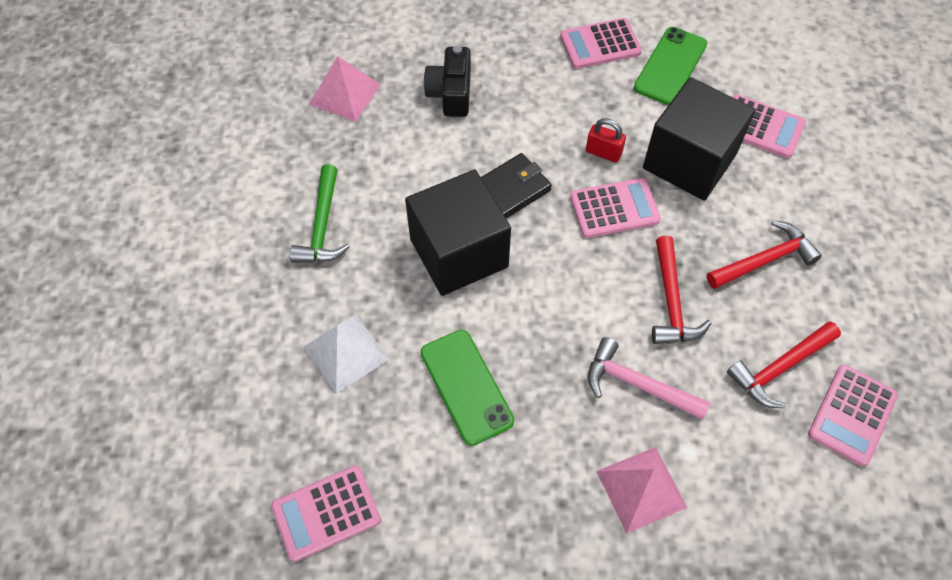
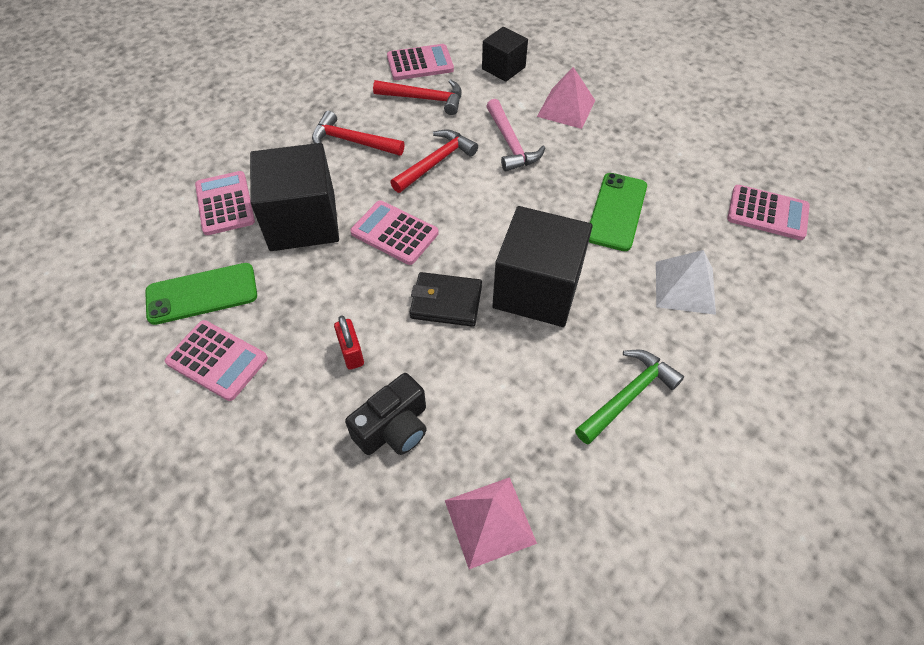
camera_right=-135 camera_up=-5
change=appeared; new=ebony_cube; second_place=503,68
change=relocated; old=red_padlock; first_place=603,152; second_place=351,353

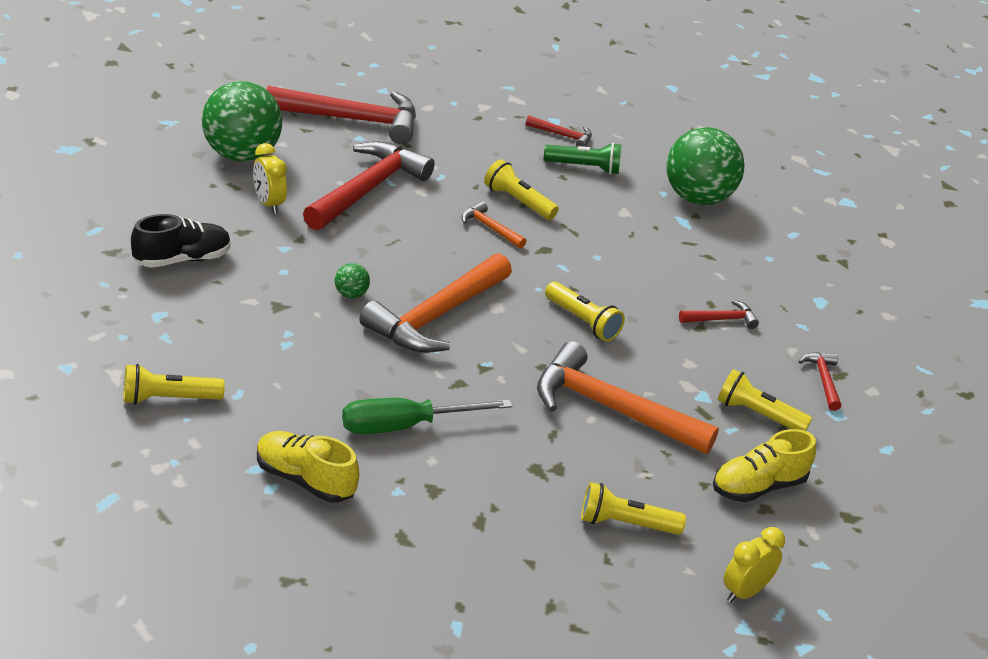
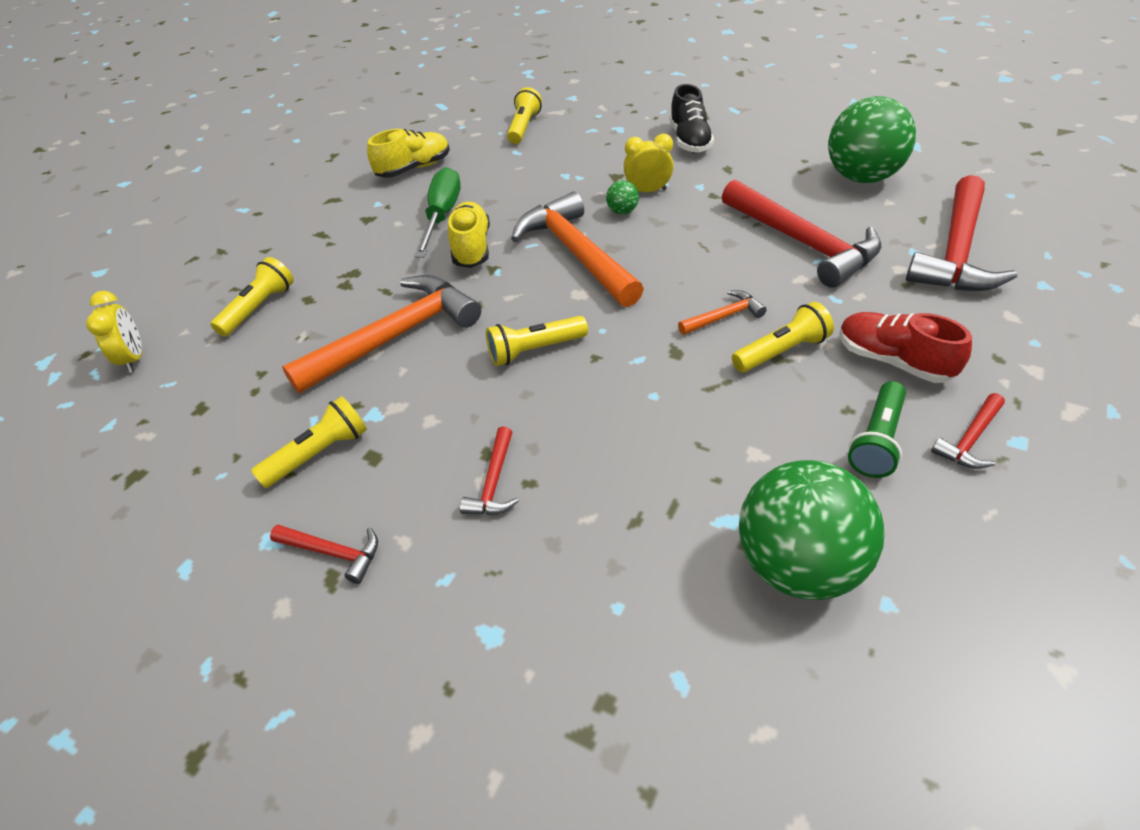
camera_right=120 camera_up=10
change=appeared; new=red_sneaker; second_place=893,361
change=relocated; old=bright_yellow_clock; first_place=268,204; second_place=647,191
change=relocated; old=bright_yellow_sneaker; first_place=758,487; second_place=471,248

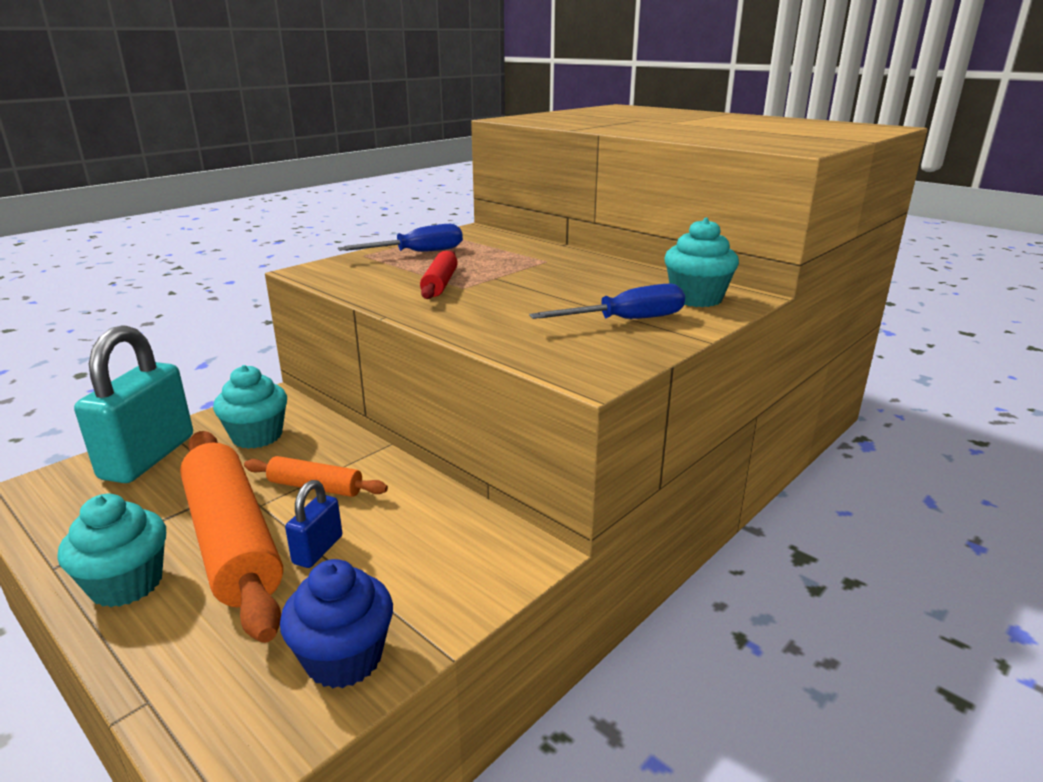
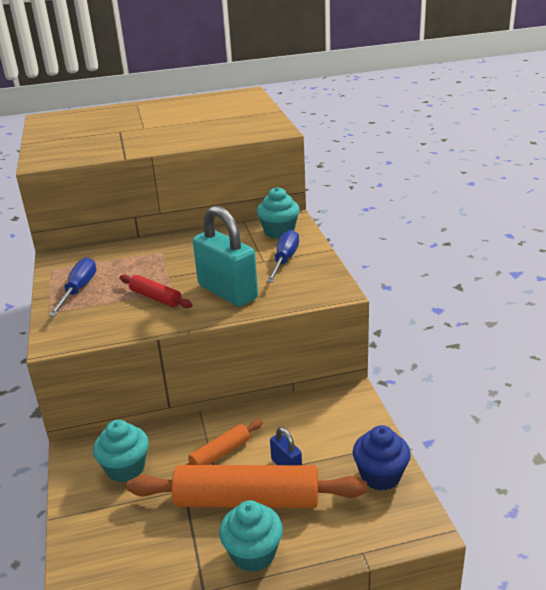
camera_right=-55 camera_up=5
change=relocated; old=turquoise_padlock; first_place=148,457; second_place=227,292

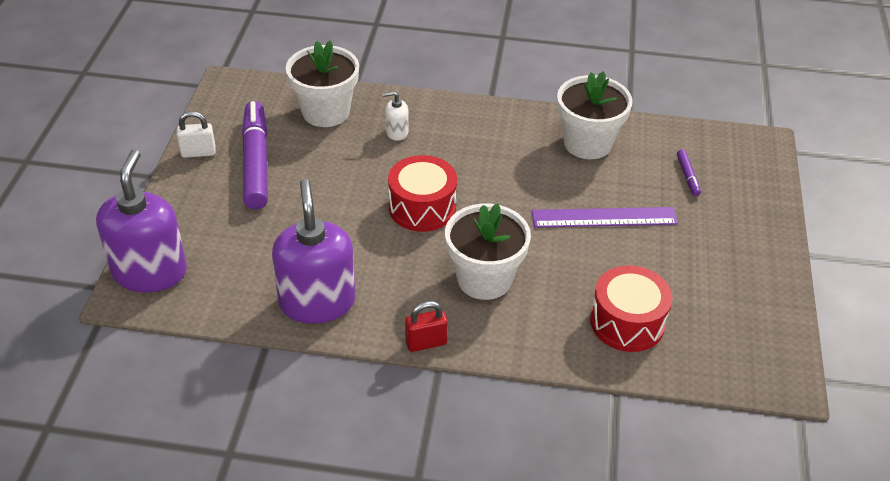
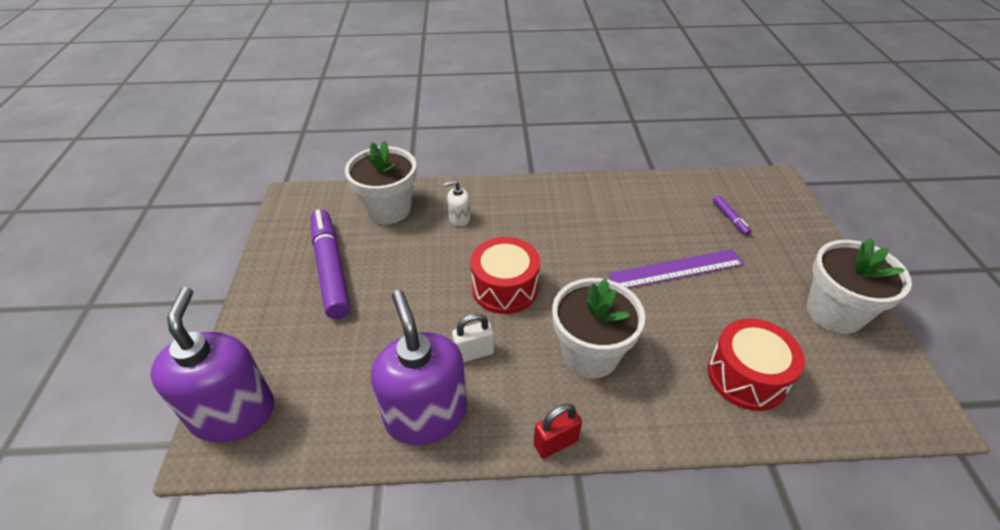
camera_right=-10 camera_up=0
change=relocated; old=snow-white_padlock; first_place=198,152; second_place=474,353
change=relocated; old=snow-white_plant_pot; first_place=587,143; second_place=834,313

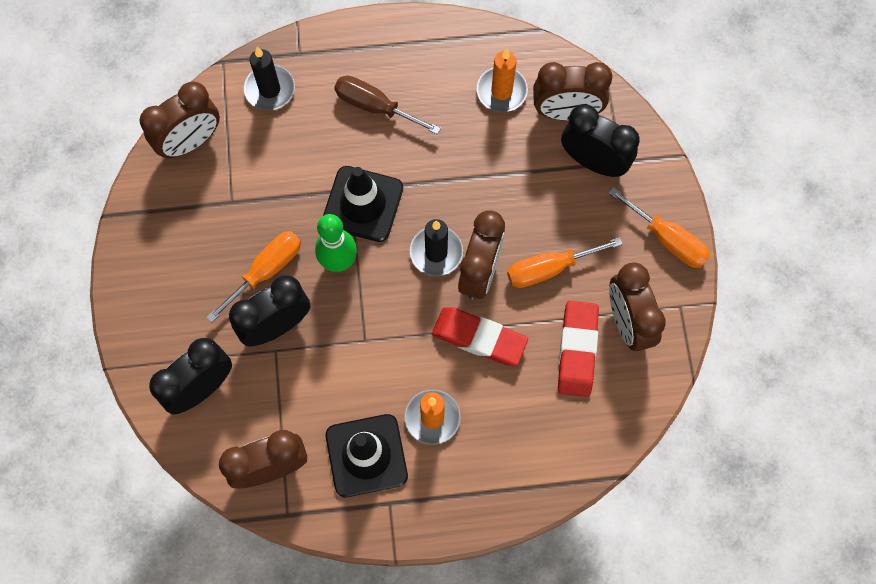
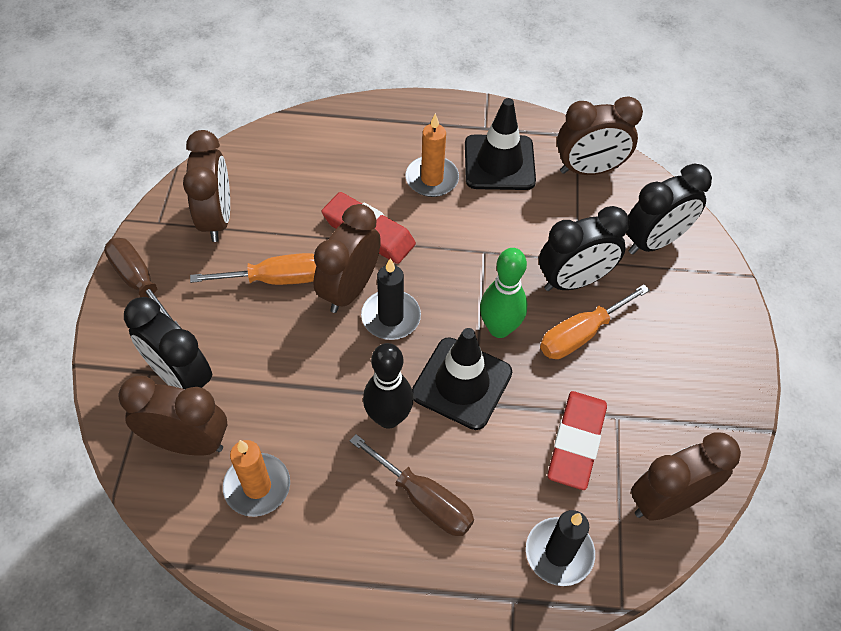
camera_right=-170 camera_up=-15
change=appeared; new=ebony_skittle; second_place=388,417
change=relocated; old=red_eraser; first_place=577,350; second_place=576,442
change=colour; old=orange-coloured_screwdriver; new=brown_screwdriver; first_place=667,239; second_place=139,282

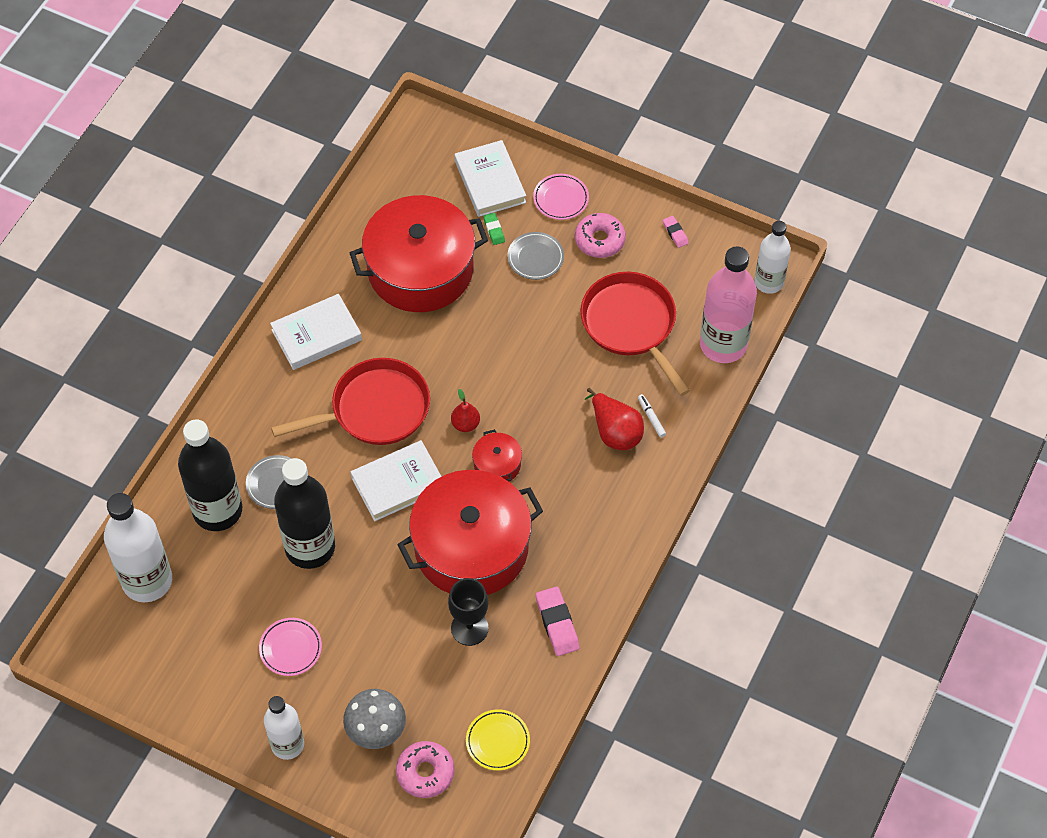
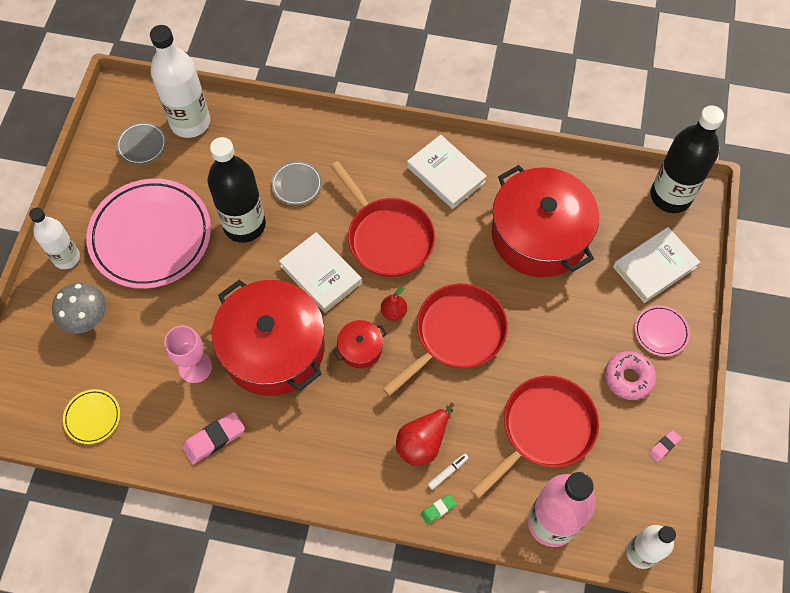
camera_right=75 camera_up=5
change=missing; old=rosy_glazed_donut; first_place=425,772
change=appeared; new=red_frying_pan; second_place=456,334
change=relocated; old=ebony_bottle; first_place=217,510; second_place=670,196
change=relocated; old=leaf-green_eraser; first_place=494,230; second_place=438,509
change=relocated; old=grey_plate; first_place=535,258; second_place=142,145
change=colour; old=ebony_goblet; new=rosy_goblet; first_place=469,628; second_place=195,367
change=size; old=rosy_plate; first_place=290,648; second_place=151,236; factor=2.35

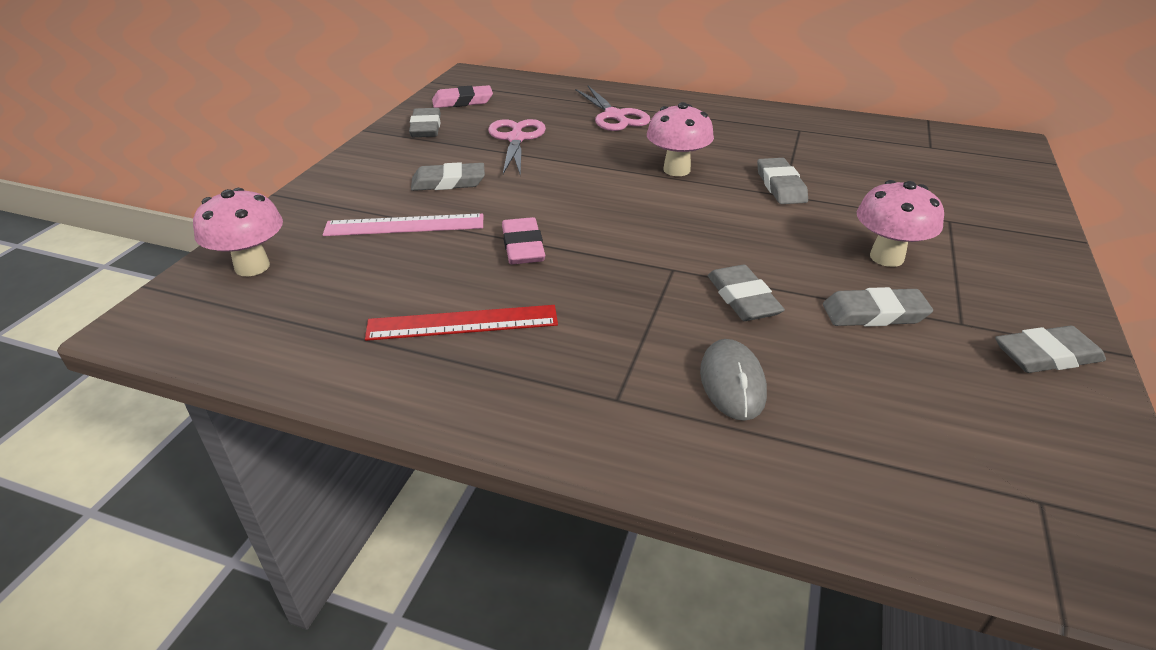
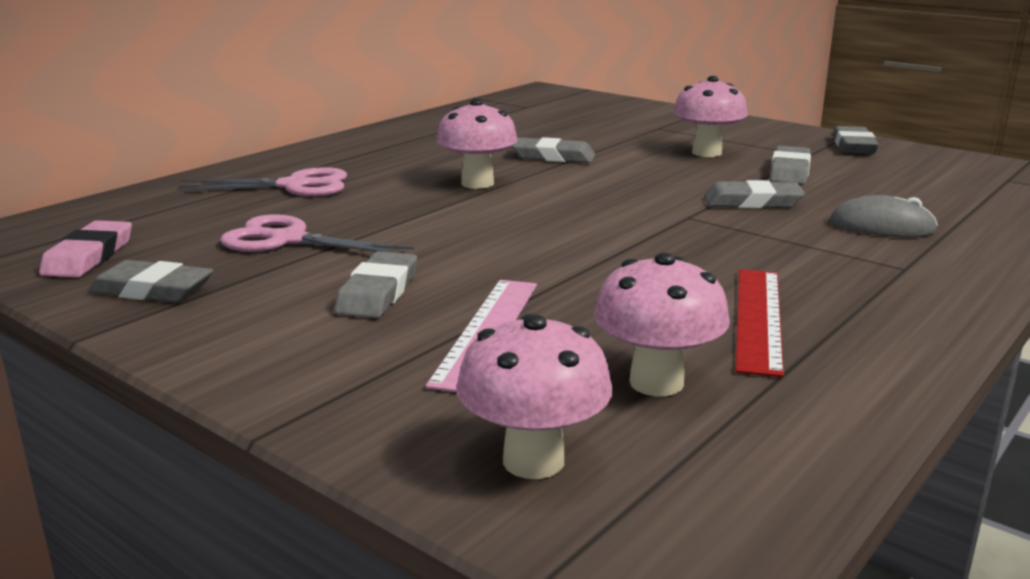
camera_right=-70 camera_up=-15
change=missing; old=rosy_eraser; first_place=523,246
change=appeared; new=rosy_mushroom; second_place=656,383

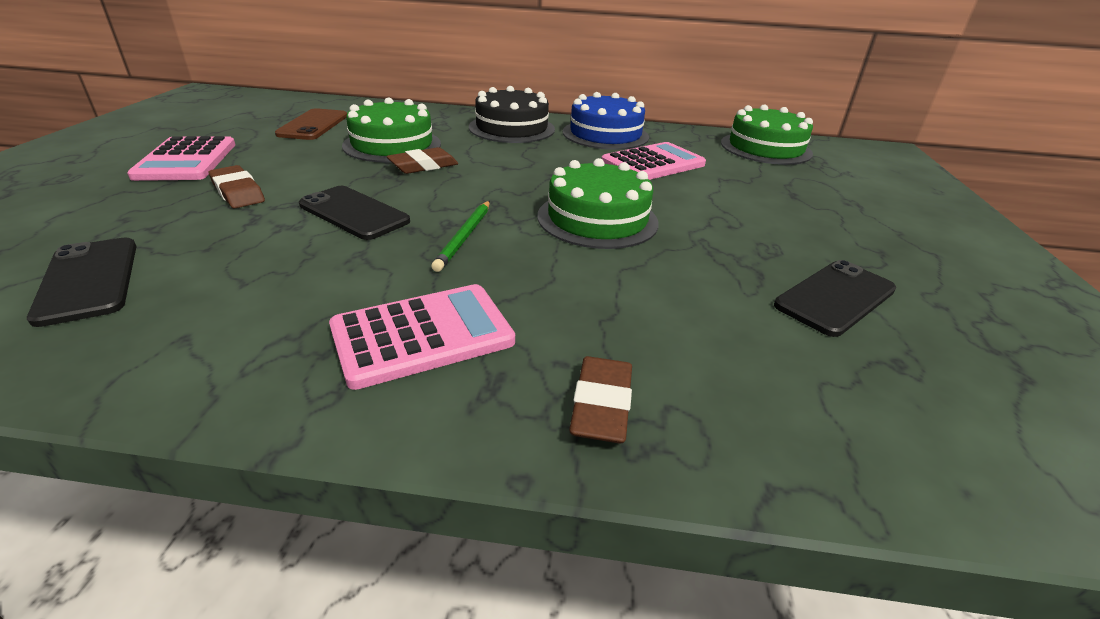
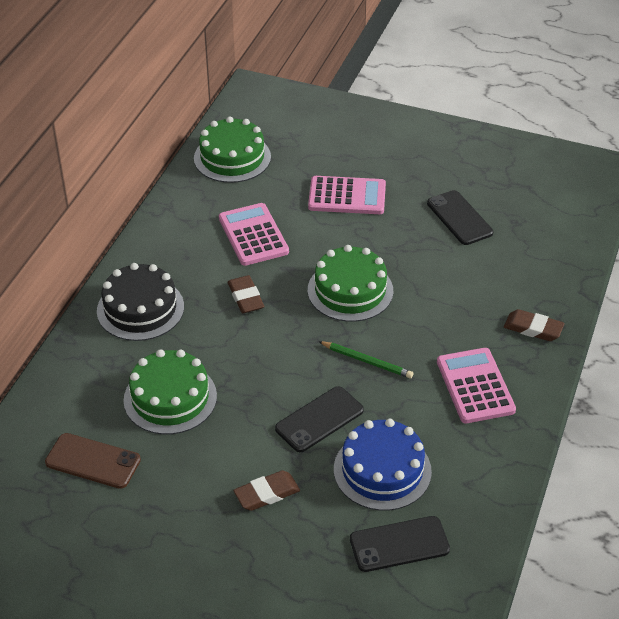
camera_right=-75 camera_up=10
change=relocated; old=rosy_adding_machine; first_place=186,160; second_place=347,196
change=relocated; old=brown_eraser; first_place=423,166; second_place=245,297
change=relocated; old=cobalt_layer_cake; first_place=605,134; second_place=382,470

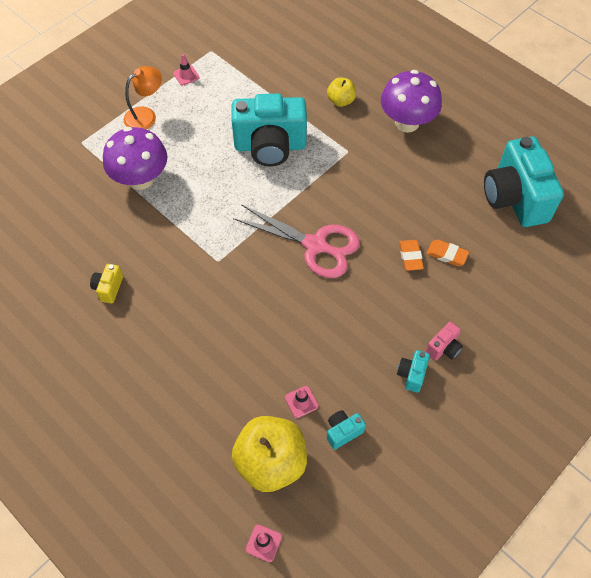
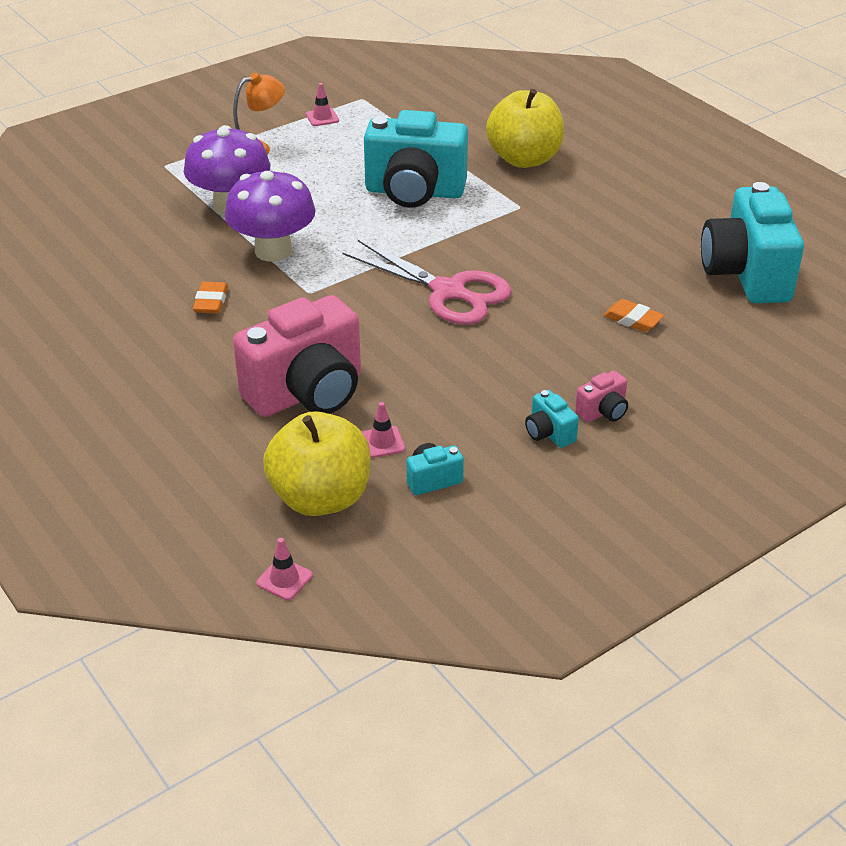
camera_right=10 camera_up=-20
change=missing; old=bright_yellow_camera; first_place=108,288
change=appeared; new=rosy_camera; second_place=307,393
change=relocated; old=violet_mushroom; first_place=407,122; second_place=273,251
change=relocated; old=orange-coloured_eraser; first_place=410,257; second_place=211,302
change=spun; old=turquoise_camera; first_place=411,374; second_place=549,433; degrees=-60
change=size; old=bright_yellow_toy_apple; first_place=341,101; second_place=524,159; factor=1.92

